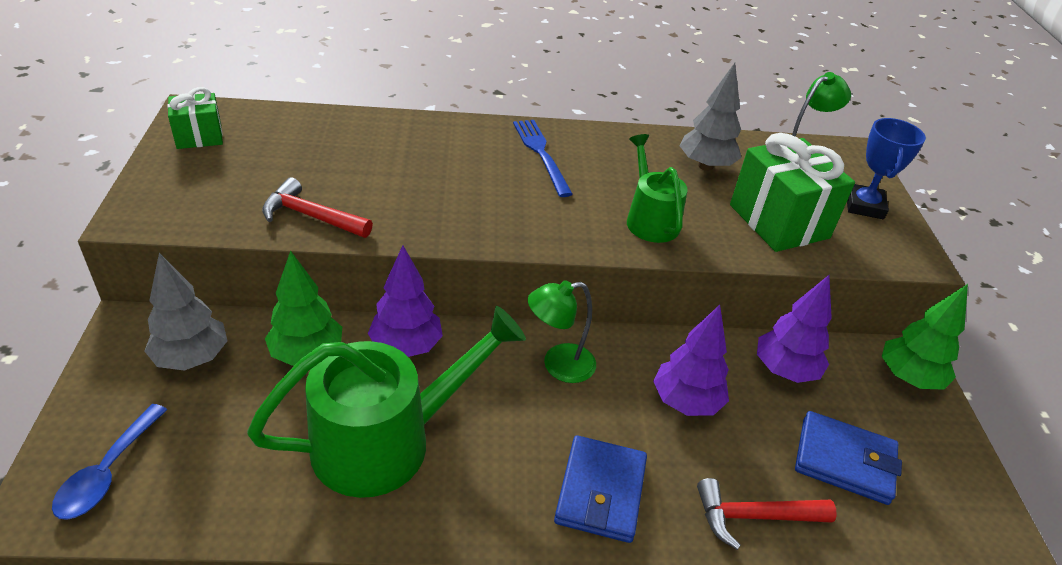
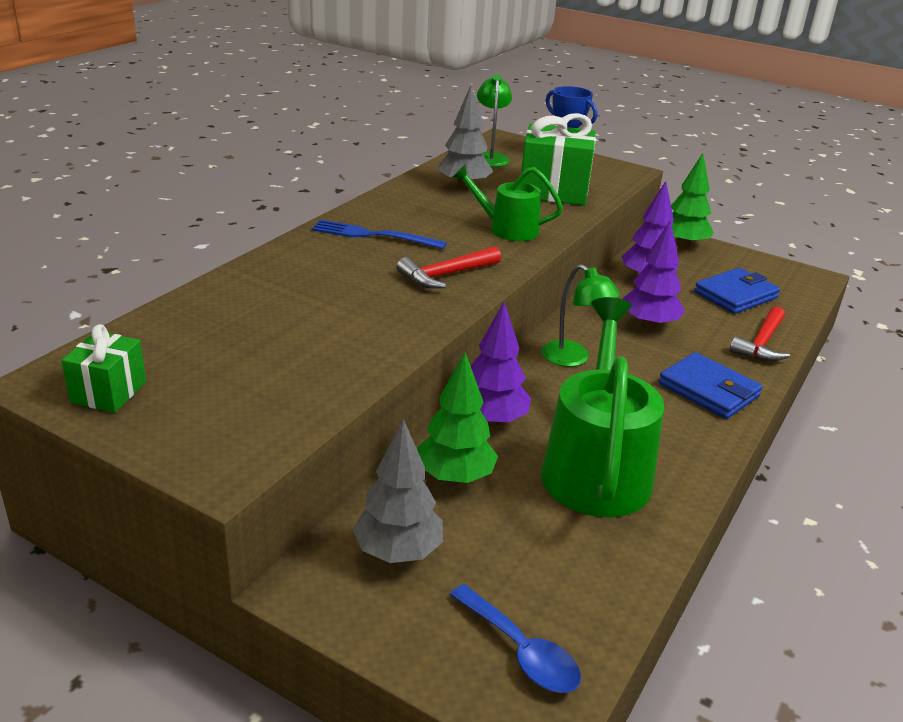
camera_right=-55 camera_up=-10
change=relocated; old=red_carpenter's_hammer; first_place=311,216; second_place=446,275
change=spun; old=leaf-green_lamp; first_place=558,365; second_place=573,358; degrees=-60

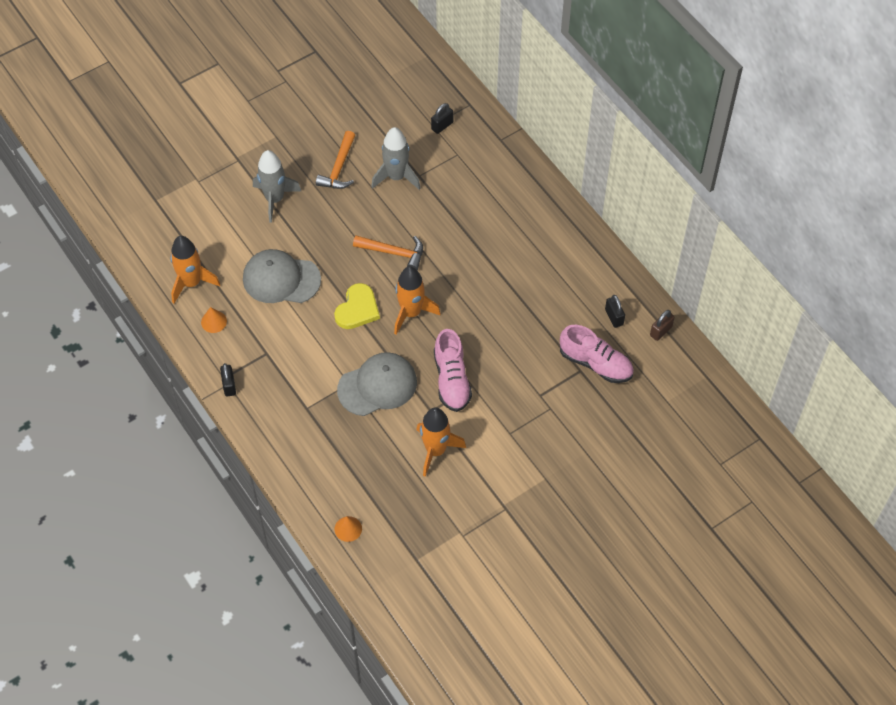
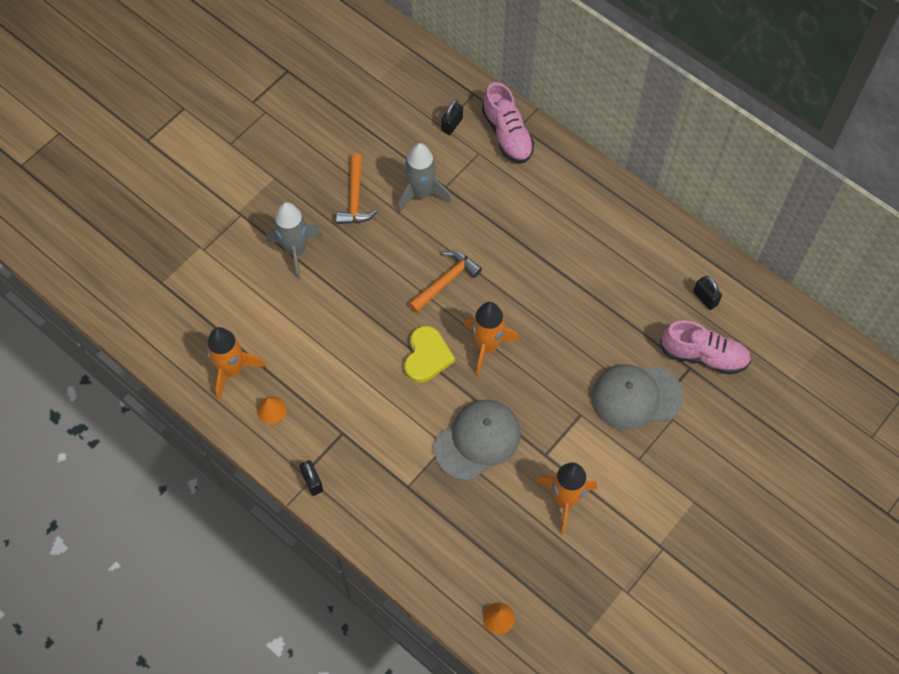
camera_right=-15 camera_up=5
change=missing; old=brown_padlock; first_place=661,331
change=relocated; old=grey_baseball_cap; first_place=281,279; second_place=636,397
change=relocated; old=rosy_sneaker; first_place=451,380; second_place=507,134
change=spun; old=orange-coloured_carpenter's_hammer; first_place=393,253; second_place=445,281; degrees=-45

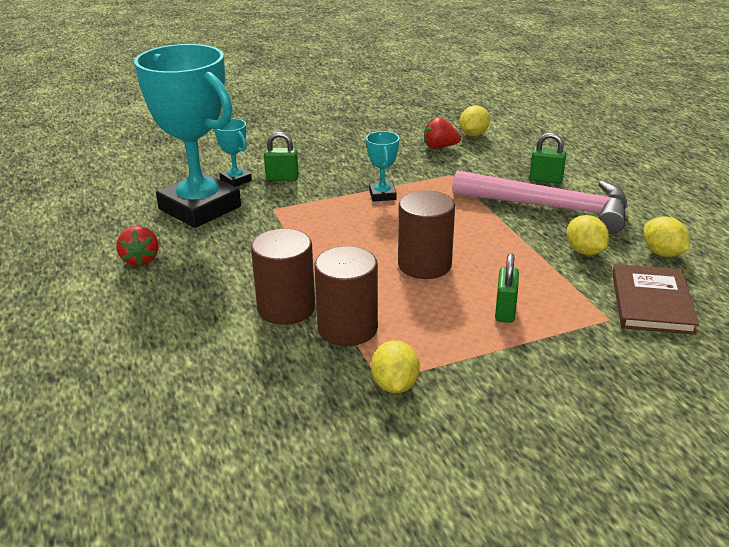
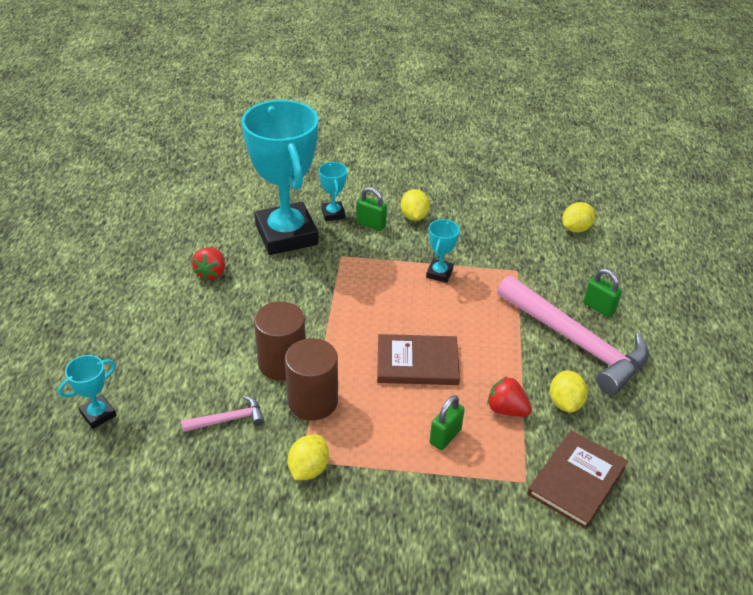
camera_right=25 camera_up=10
change=appeared; new=turquoise_award_cup; second_place=98,414
change=appeared; new=rosy_carpenter's_hammer; second_place=228,419
change=relocated; old=red_strawberry; first_place=439,147; second_place=506,409
change=relocated; old=bright_yellow_lemon; first_place=662,253; second_place=414,216
change=exchanged; old=brown_solid_cylinder; new=brown_book; first_place=424,265; second_place=417,363

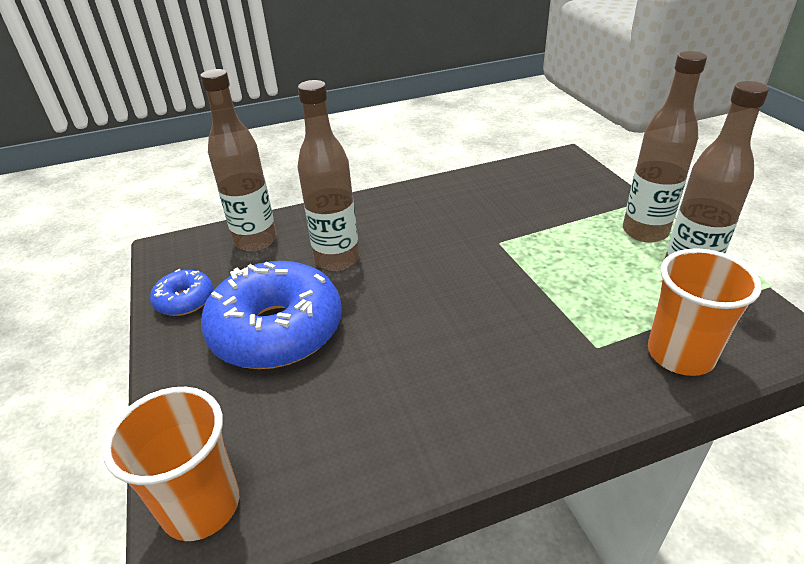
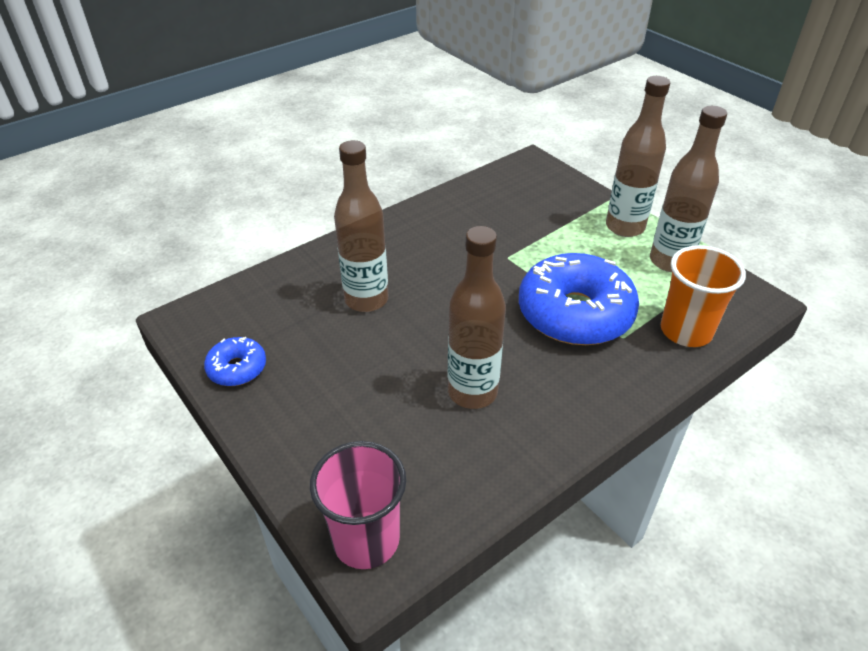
camera_right=-20 camera_up=5
change=relocated; old=brown_bottle; first_place=255,241; second_place=472,392
change=relocated; old=cobalt_glazed_donut; first_place=276,330; second_place=575,313
change=colour; old=orange-coloured_tumbler; new=rosy_tumbler; first_place=201,506; second_place=366,540

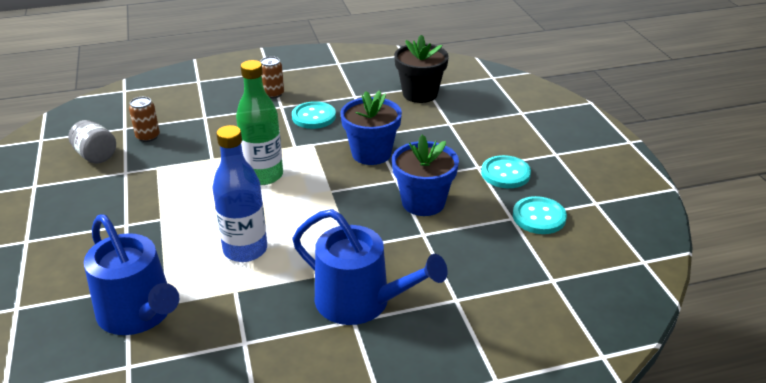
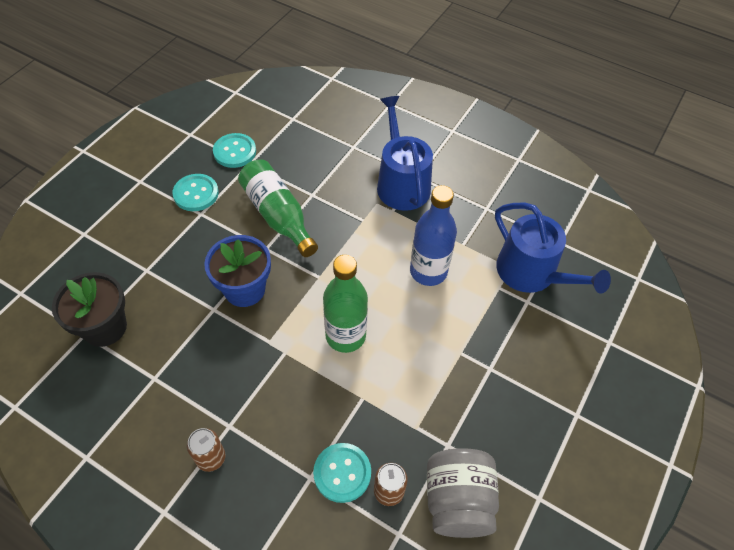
camera_right=-135 camera_up=20
change=relocated; old=turquoise_sewing_button; first_place=314,117; second_place=342,473
change=exchanged; old=cobalt_plant_pot; new=leaf-green_bottle; first_place=423,202; second_place=278,216
change=spun; old=cobalt_watering_can; first_place=139,313; second_place=532,273; degrees=135
change=size; old=grey_jam_jar; first_place=96,156; second_place=457,501; factor=1.53

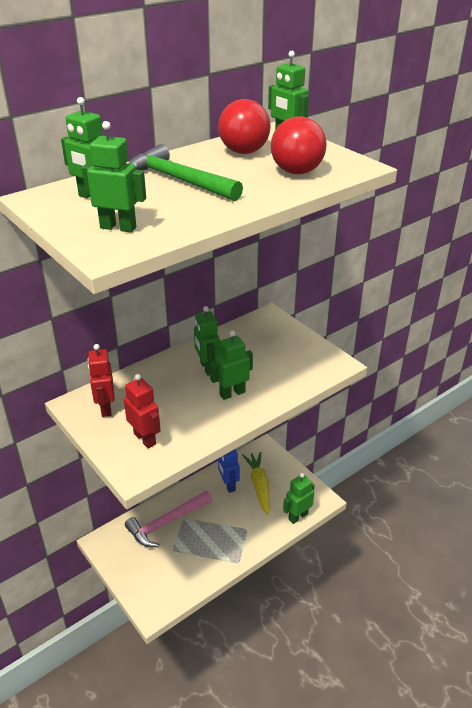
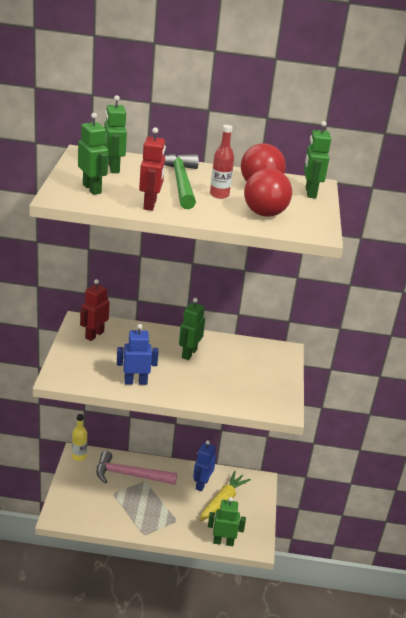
camera_right=40 camera_up=-5
change=missing; old=leaf-green_toy_robot; first_place=232,393
change=appeared; new=bright_yellow_bottle; second_place=79,456
change=appeared; new=cobalt_toy_robot; second_place=135,382
change=appeared; new=red_bottle; second_place=219,195
change=relocated; old=red_toy_robot; first_place=145,439; second_place=150,204

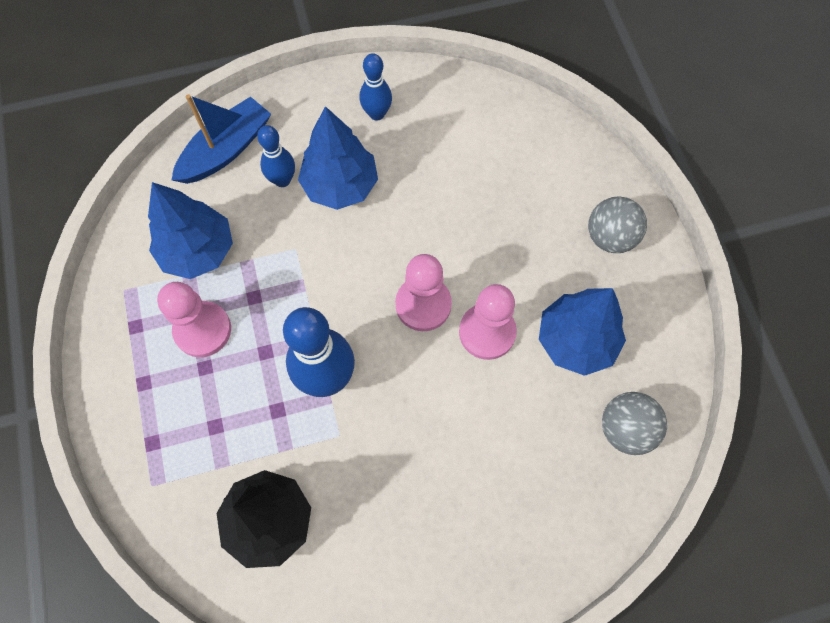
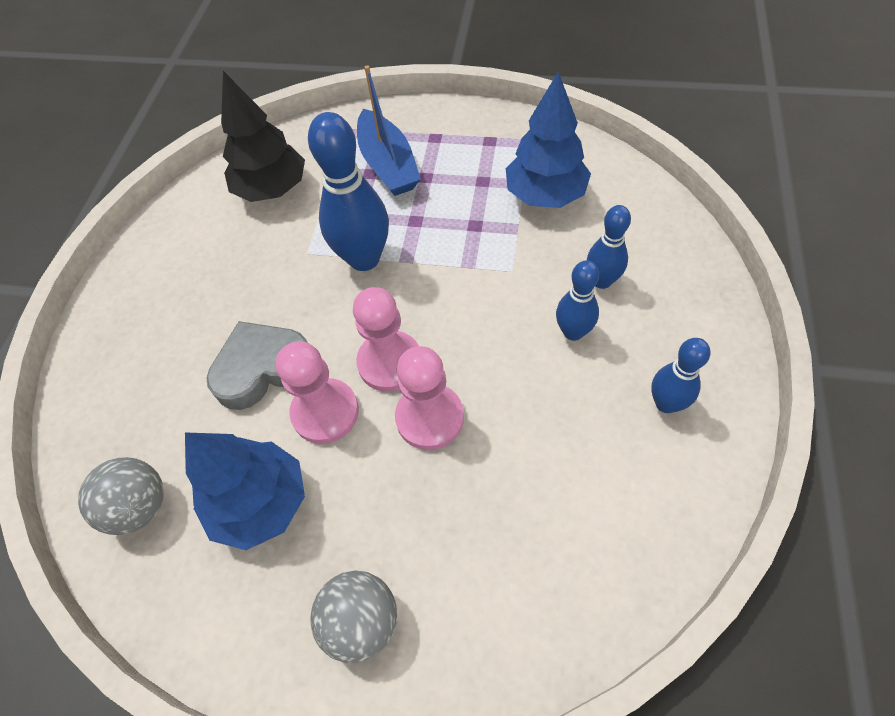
camera_right=120 camera_up=-10
change=appeared; new=grey_heart_shape; second_place=262,368
change=relocated; old=rosy_game_pawn; first_place=202,330; second_place=430,418
change=relocated; old=cobalt_sailboat; first_place=226,150; second_place=388,165
change=exchanged; old=cobalt_fir_tree; new=cobalt_skittle; first_place=340,185; second_place=573,332

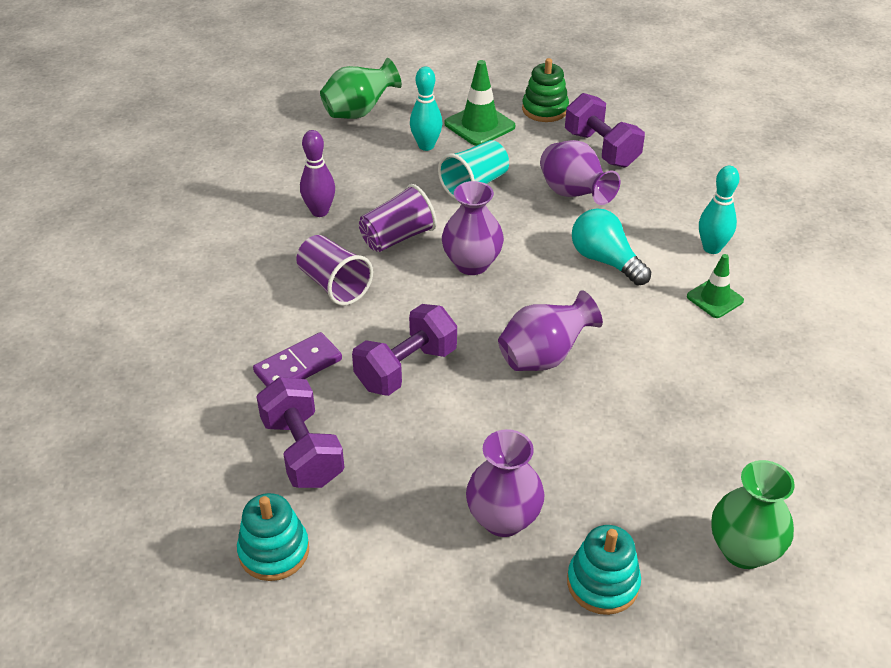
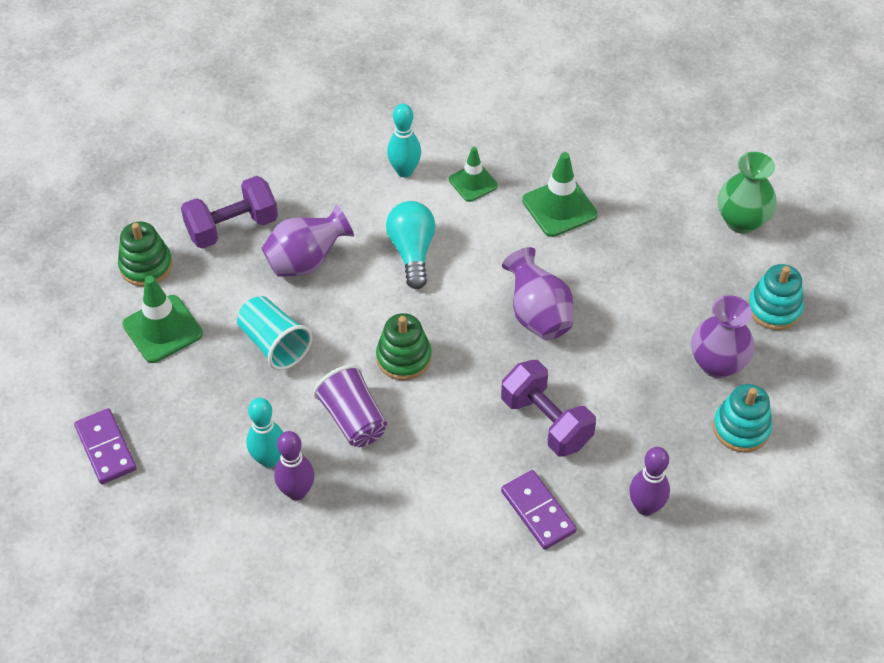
camera_right=-85 camera_up=10
change=missing; old=violet_tumbler; first_place=334,285
change=appeared; new=leaf-green_road_cone; second_place=559,207
change=relocated; old=turquoise_ring_stacker; first_place=274,551; second_place=741,428
change=relocated; old=turquoise_skittle; first_place=426,146; second_place=269,459
change=exchanged; old=violet_hand_weight; new=violet_skittle; first_place=302,451; second_place=645,507
change=exchanged; old=leaf-green_flower_vase; new=violet_domino; first_place=359,112; second_place=105,448
change=exchanged; old=violet_flower_vase; new=leaf-green_ring_stacker; first_place=472,264; second_place=404,357
change=spun; old=turquoise_bulb; first_place=605,260; second_place=412,251; degrees=120

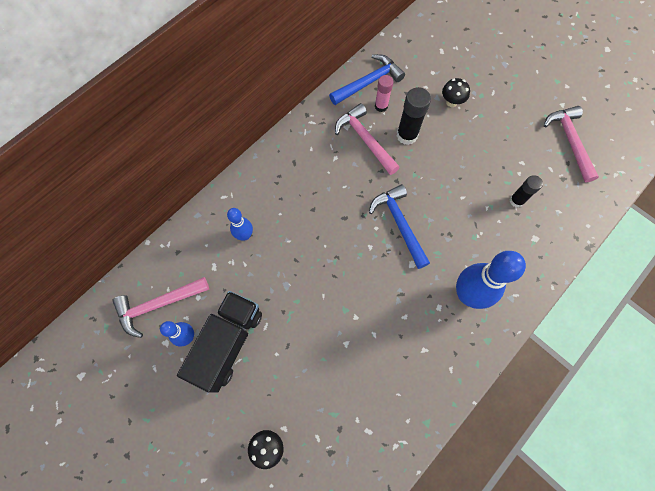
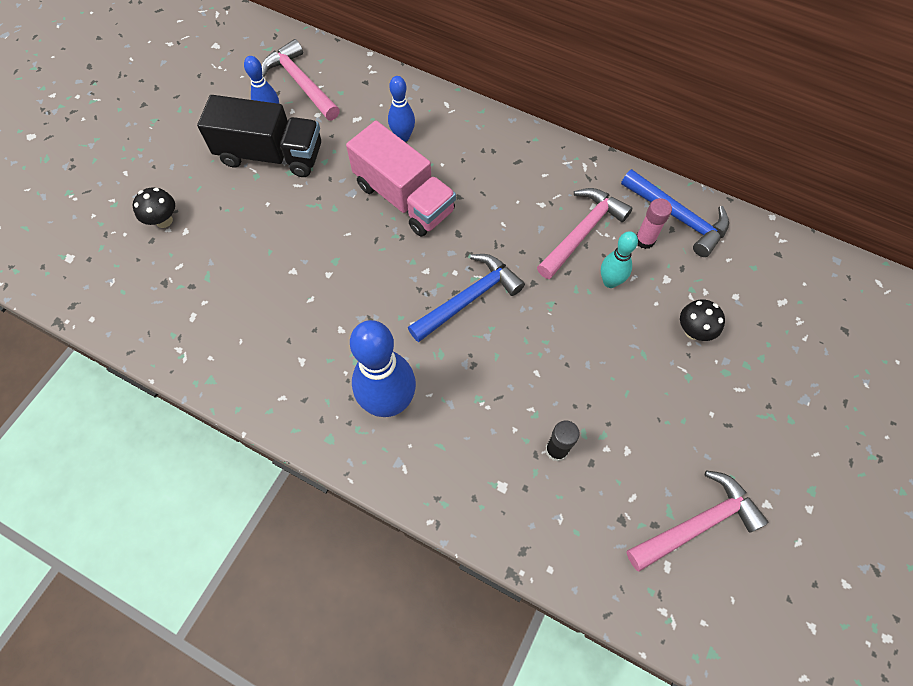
camera_right=75 camera_up=-5
change=appeared; new=rosy_toy_truck; second_place=404,198
change=exchanged; old=ebony_glue_stick; new=turquoise_skittle; first_place=406,135; second_place=610,281

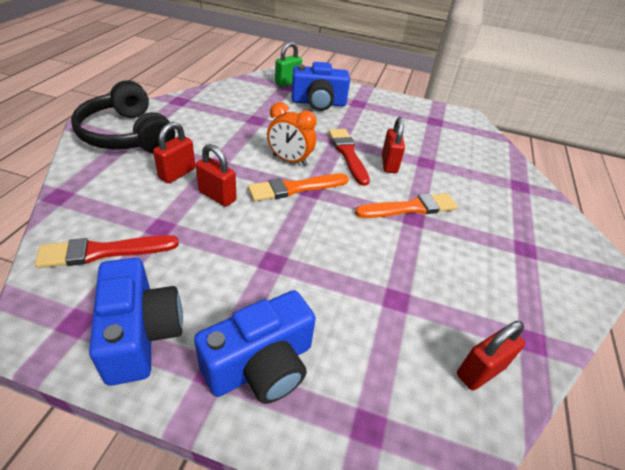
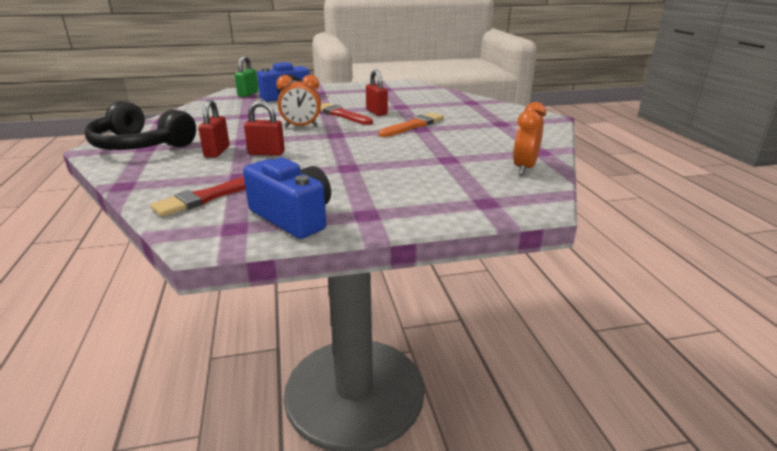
camera_right=-25 camera_up=-15
change=missing; old=cobalt_camera; first_place=261,365
change=missing; old=orange-coloured_brush; first_place=295,188
change=exchanged; old=red_padlock; new=orange-coloured_clock; first_place=480,371; second_place=524,168

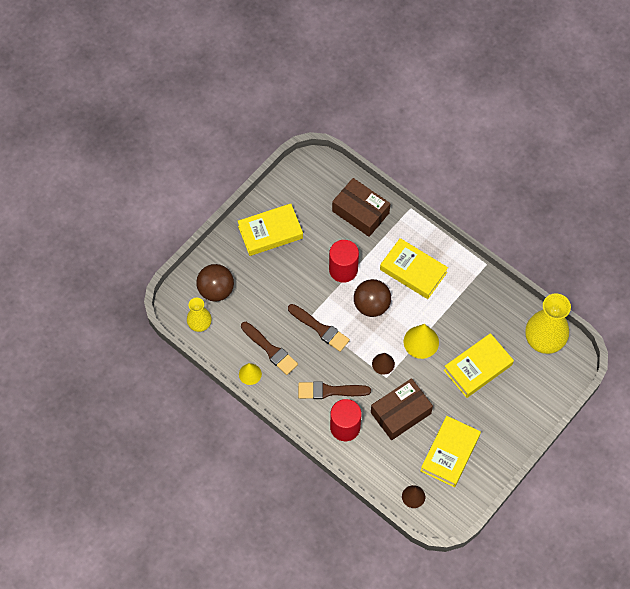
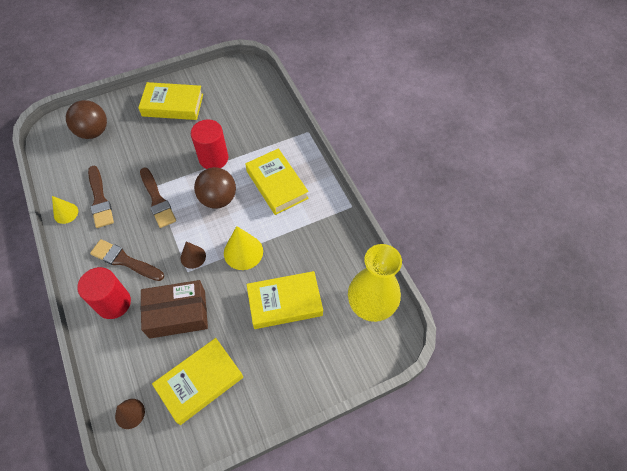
camera_right=25 camera_up=-5
change=missing; old=bright_yellow_flower_vase; first_place=199,324
change=missing; old=brown_box; first_place=360,212

